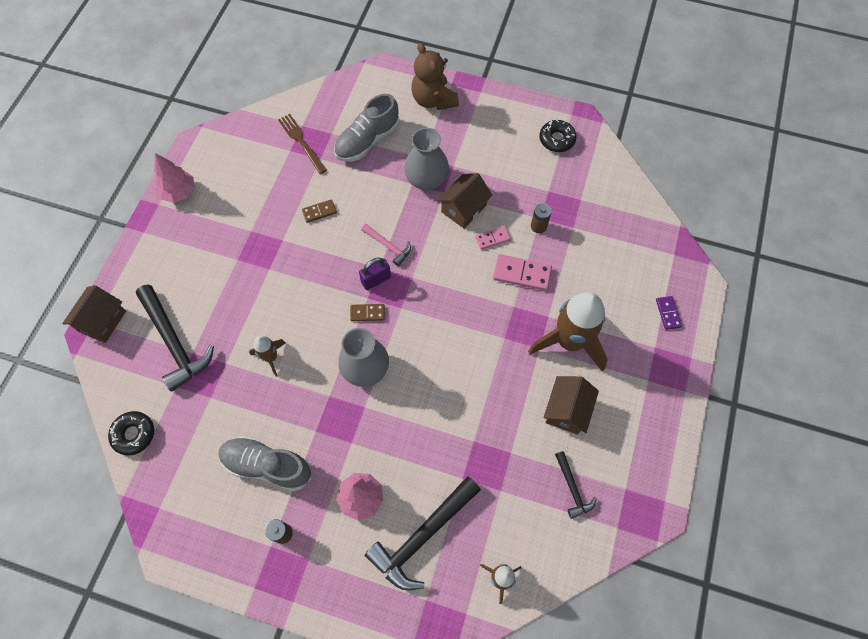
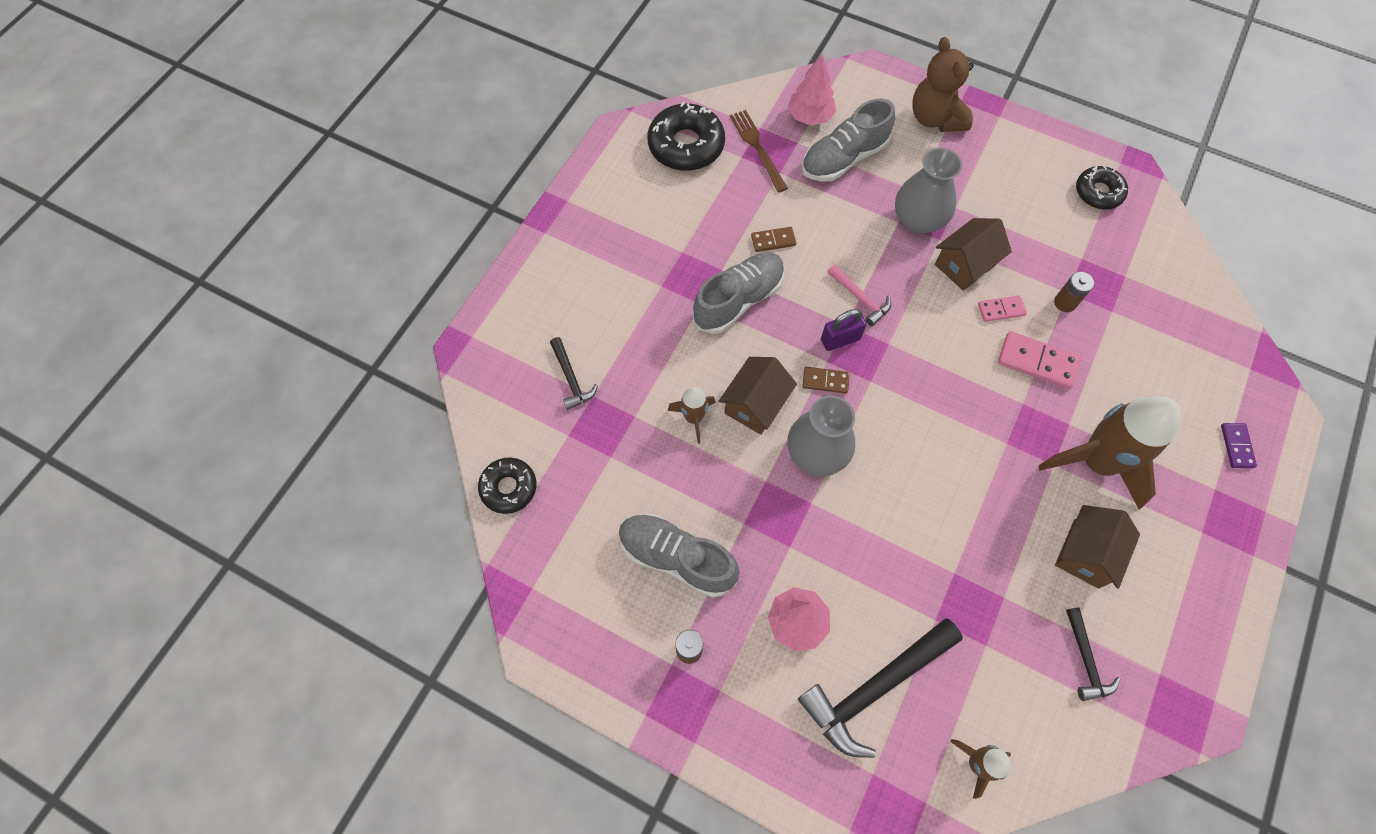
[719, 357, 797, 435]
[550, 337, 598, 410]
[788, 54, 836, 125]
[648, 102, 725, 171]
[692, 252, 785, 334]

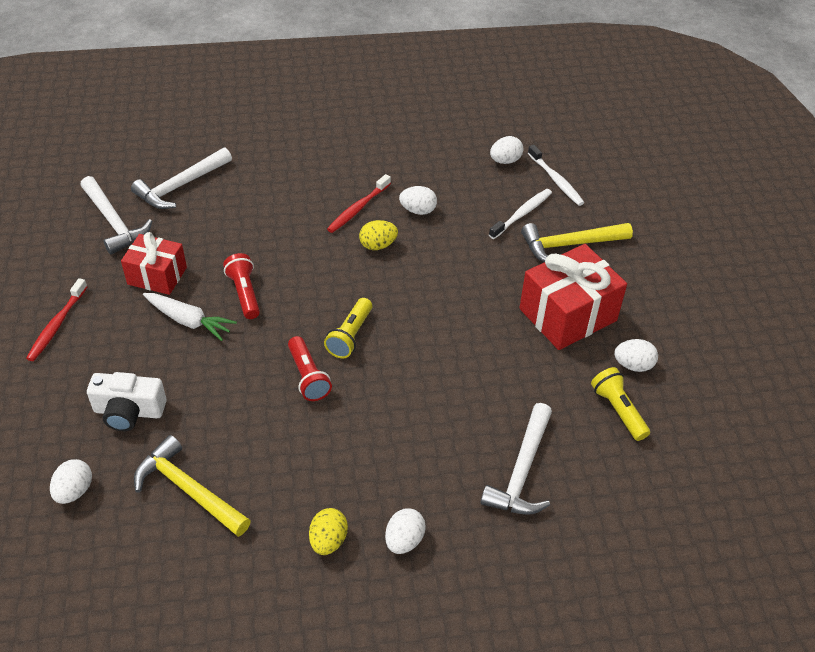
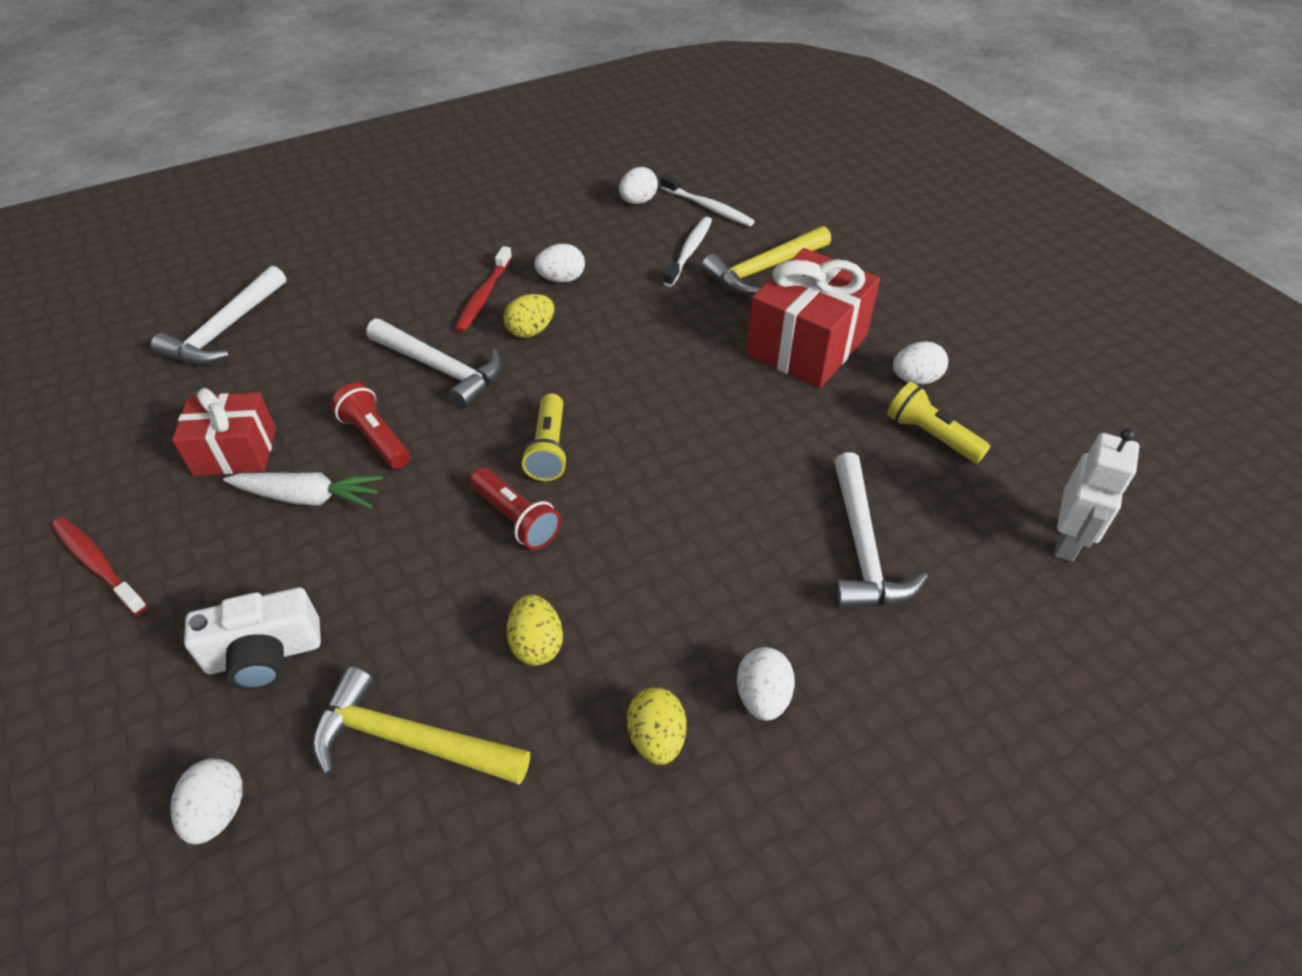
[52, 517, 147, 615]
[366, 319, 502, 409]
[507, 595, 563, 665]
[1054, 428, 1139, 562]

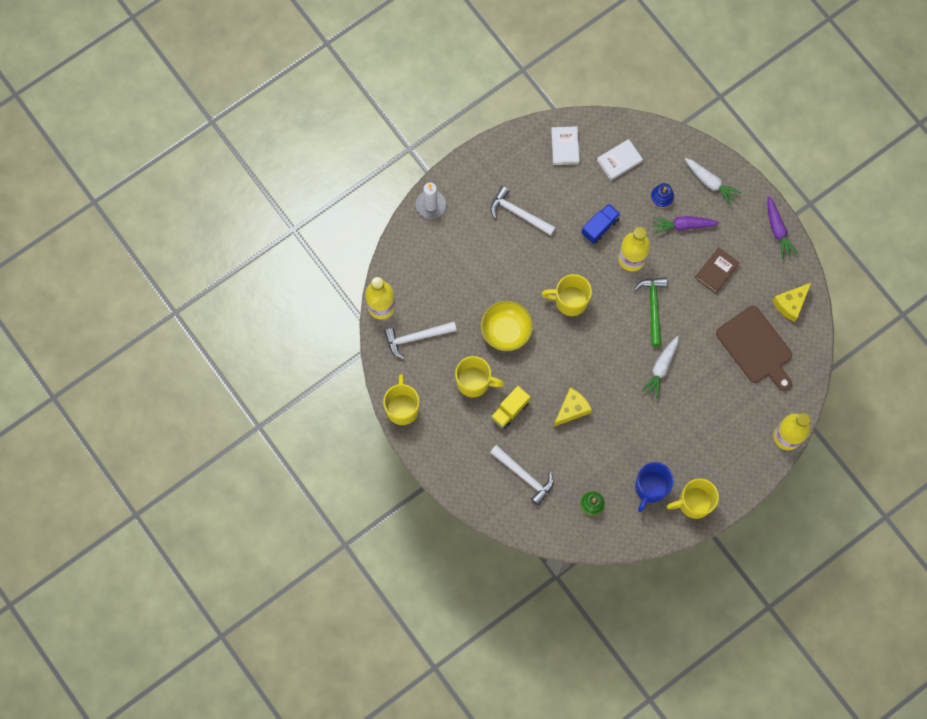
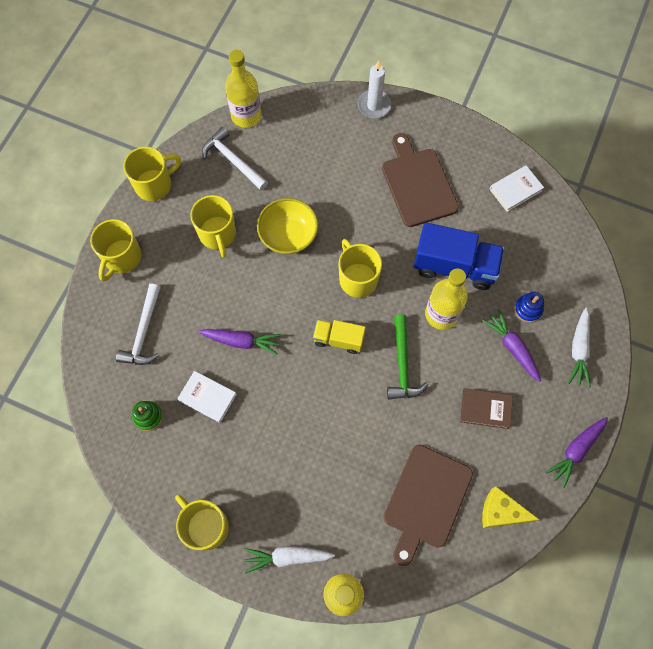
[382, 133, 459, 227]
[313, 320, 366, 354]
[198, 329, 281, 355]
[414, 222, 505, 290]
[177, 371, 237, 423]
[387, 314, 428, 399]
[635, 462, 674, 512] (first image)
[244, 546, 335, 574]
[90, 219, 141, 282]

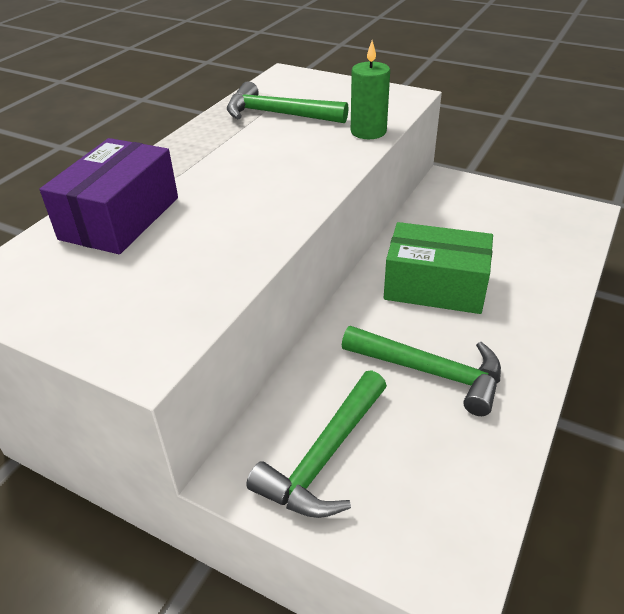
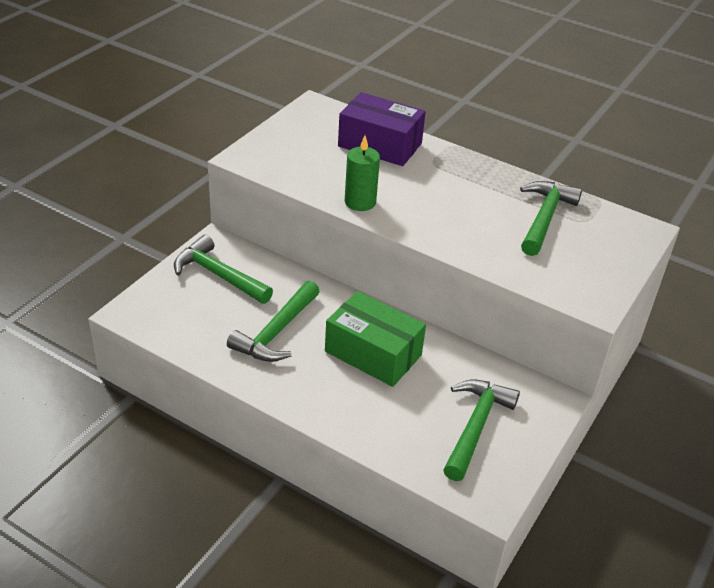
[345, 136, 380, 211]
[325, 291, 426, 387]
[443, 380, 520, 481]

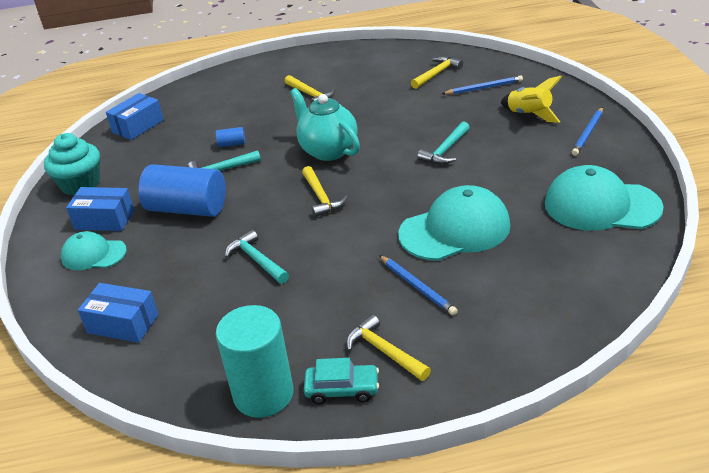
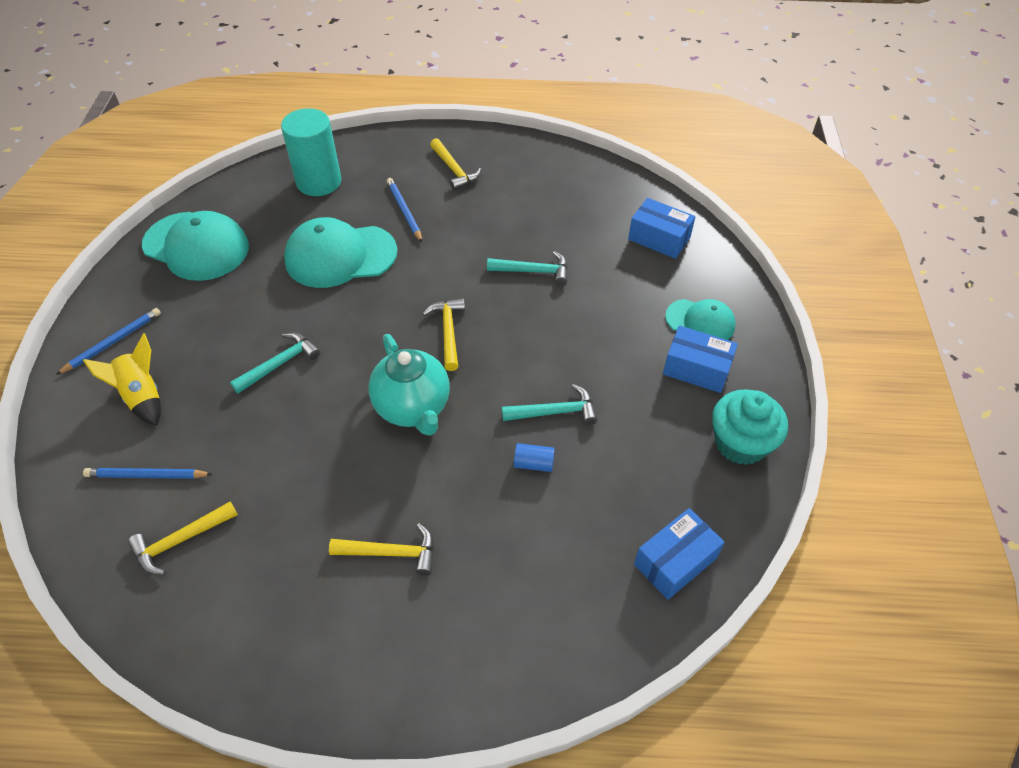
[138, 164, 226, 217] (first image)
[281, 108, 341, 196]
[487, 251, 568, 286]
[329, 523, 434, 575]
[304, 358, 379, 404] (first image)

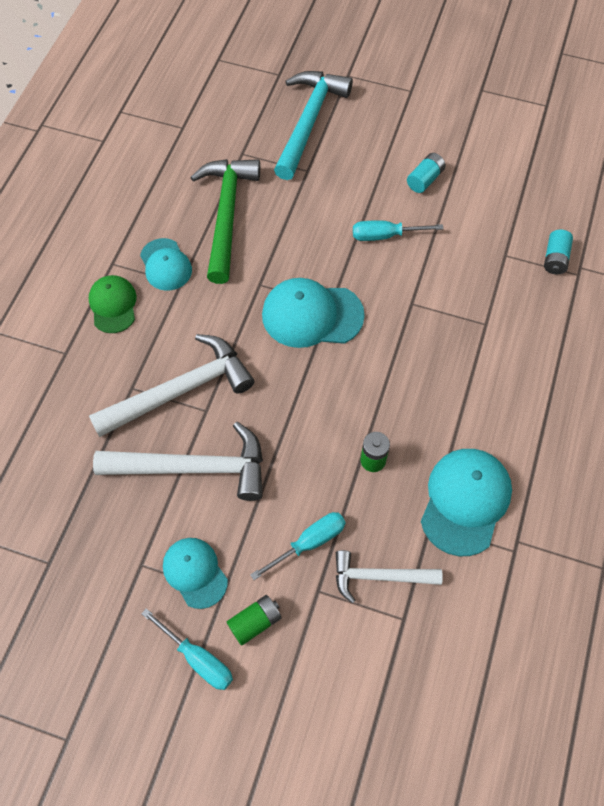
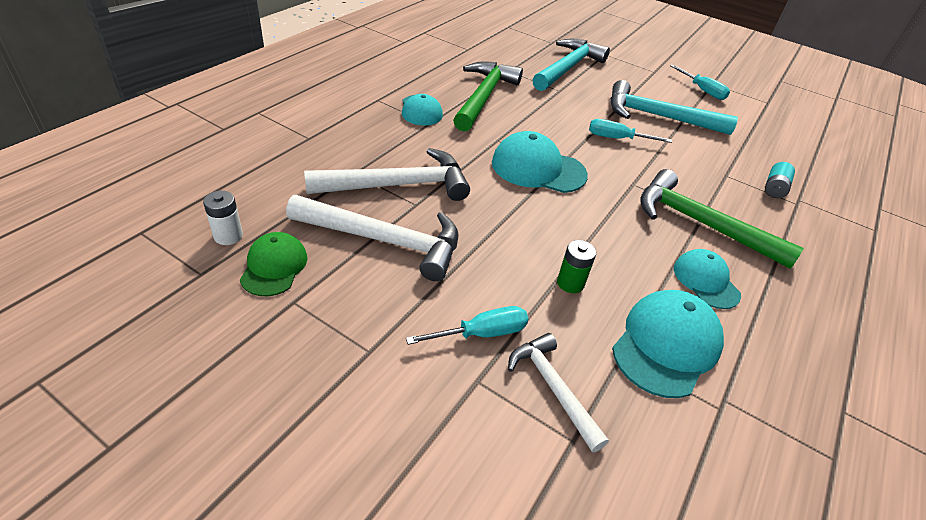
[240, 232, 308, 296]
[670, 64, 730, 100]
[674, 249, 741, 309]
[227, 595, 282, 646] (first image)
[508, 333, 609, 452]
[610, 80, 738, 135]
[203, 191, 243, 245]
[640, 169, 804, 269]

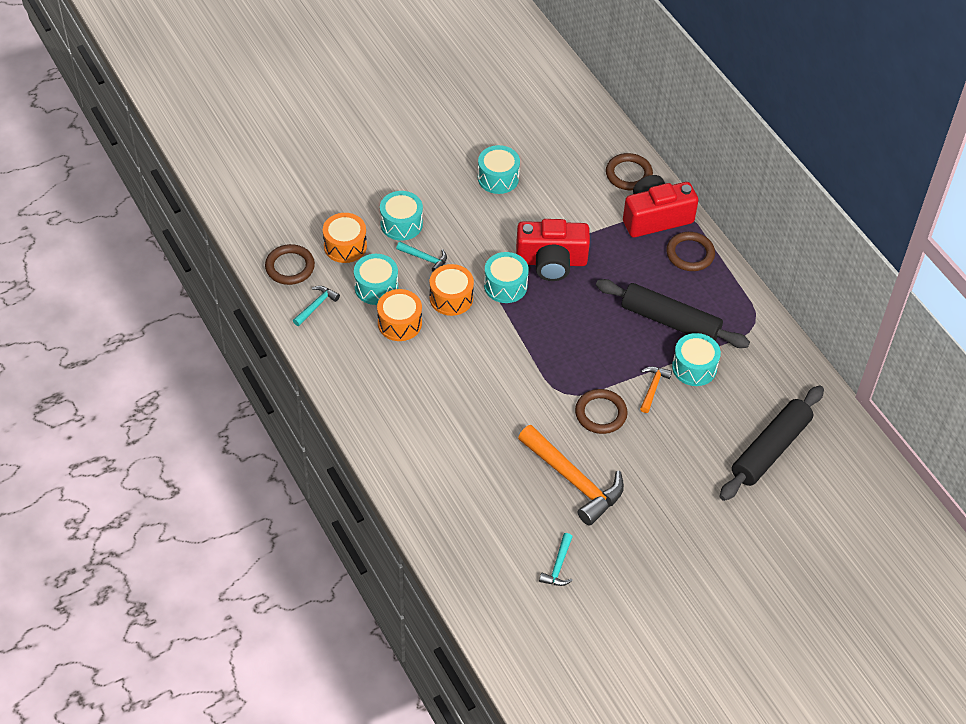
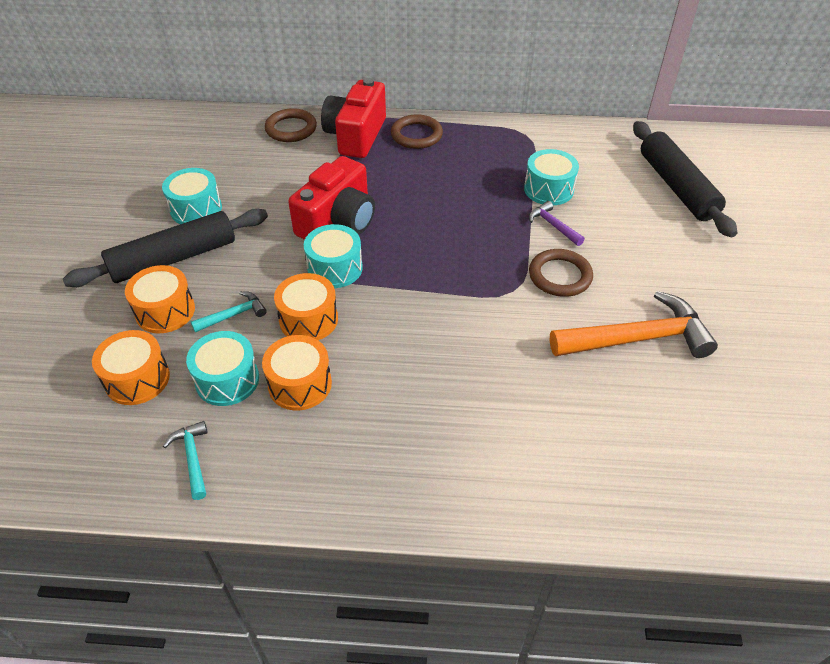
[265, 244, 315, 285] (first image)
[125, 265, 195, 333]
[539, 533, 573, 586] (first image)
[63, 208, 268, 287]
[529, 201, 585, 246]

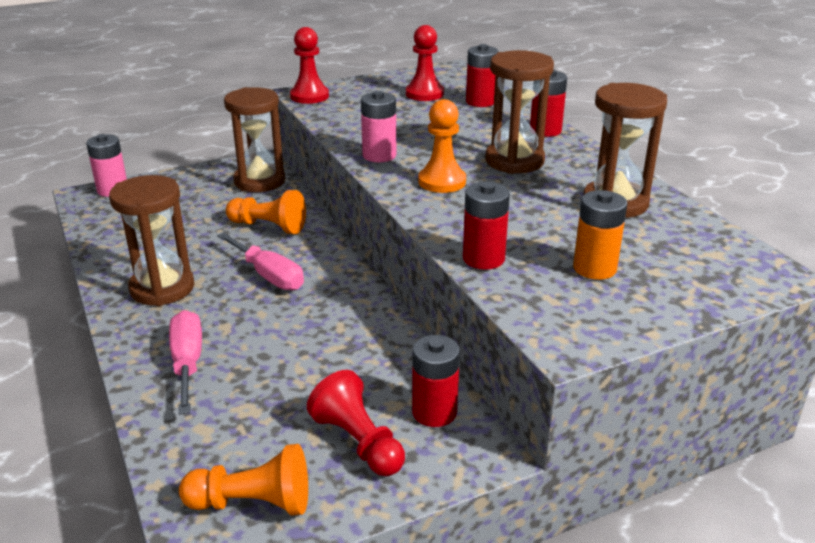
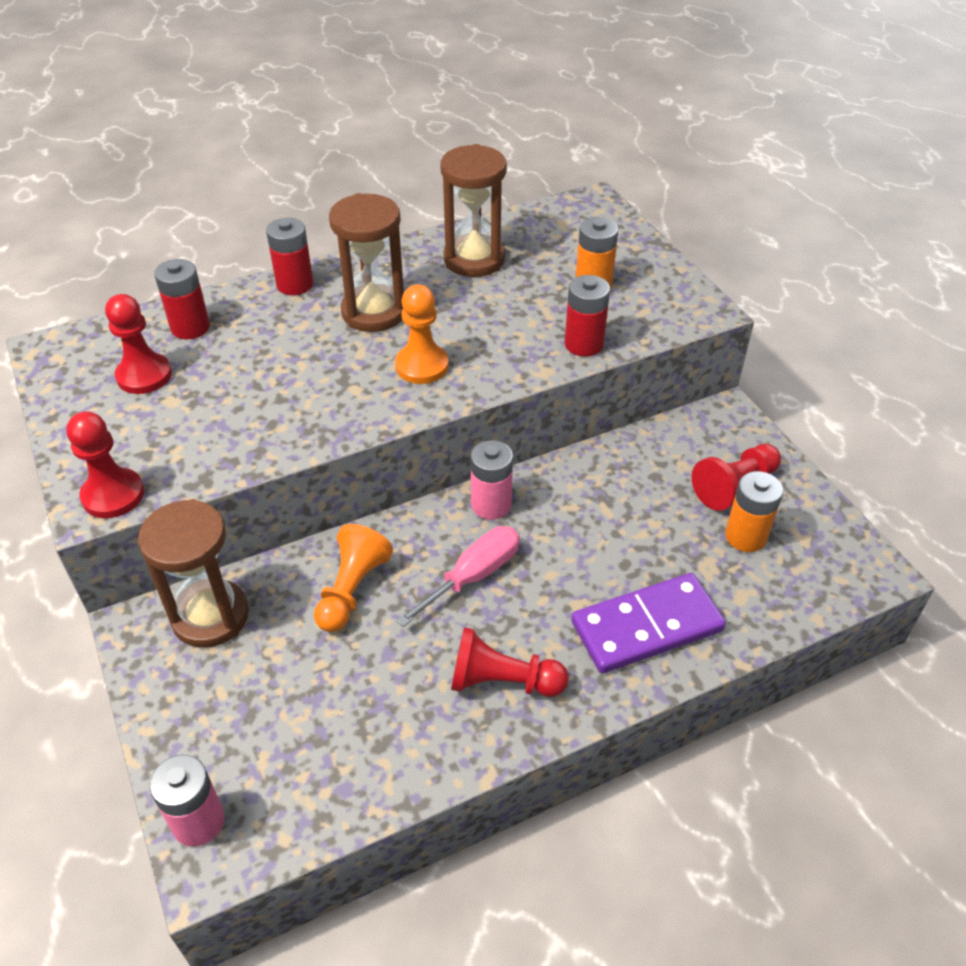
[451, 627, 569, 697]
[571, 573, 726, 673]
[179, 444, 308, 516] (first image)
[470, 440, 513, 520]
[412, 335, 460, 427] (first image)
[725, 471, 783, 552]

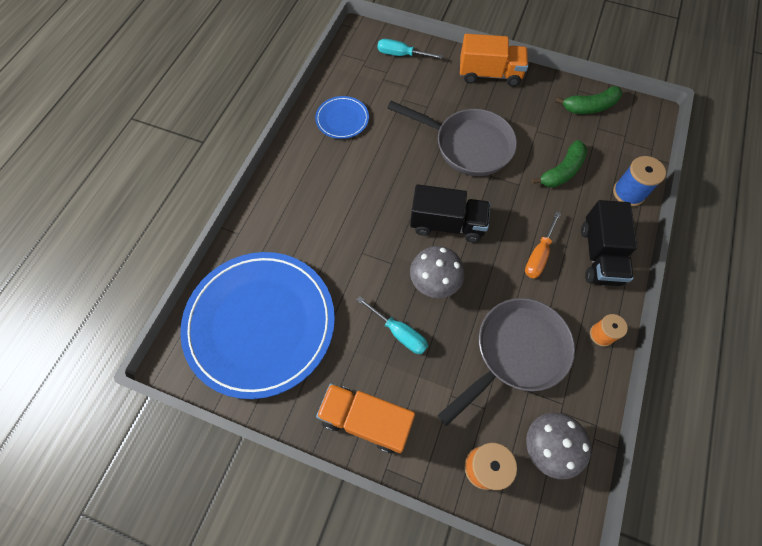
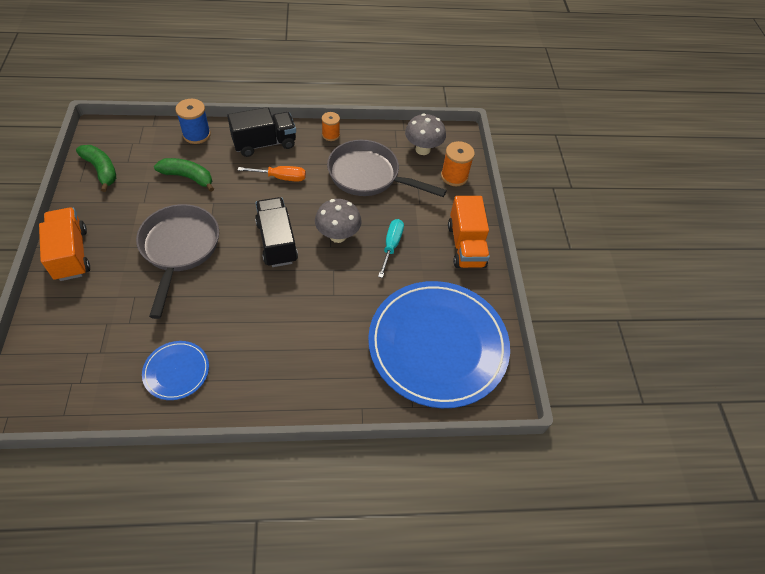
[378, 39, 443, 59] (first image)

